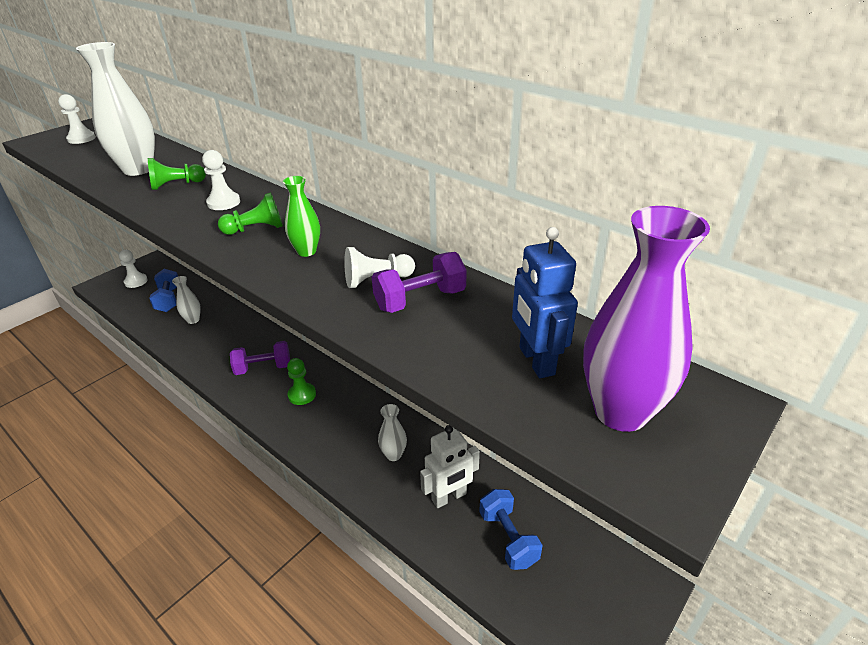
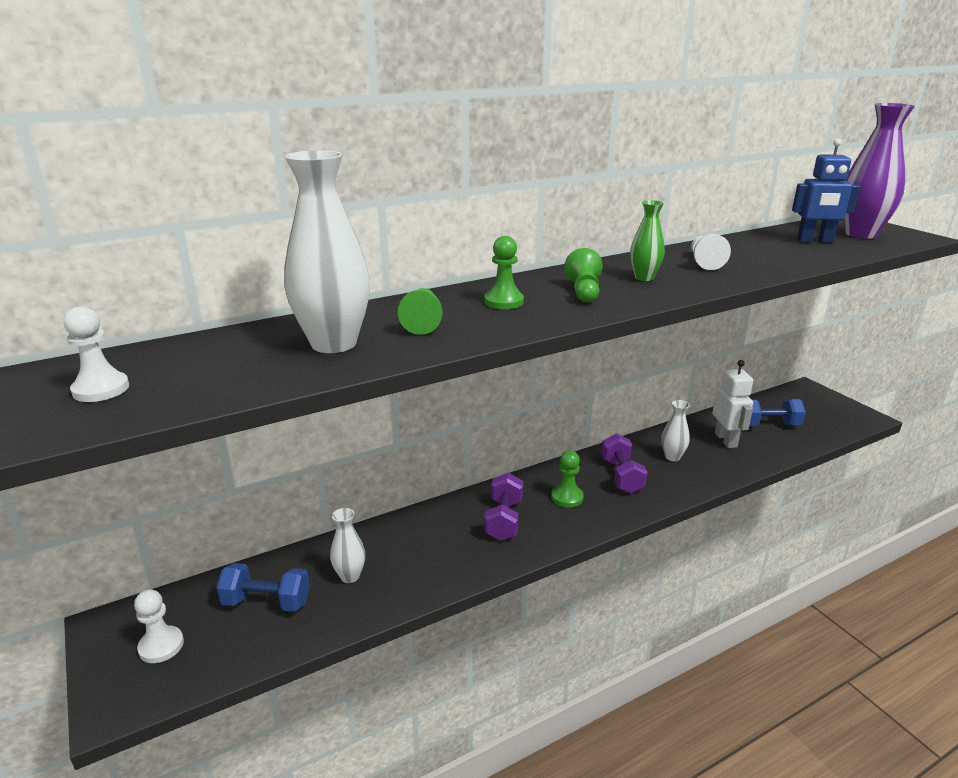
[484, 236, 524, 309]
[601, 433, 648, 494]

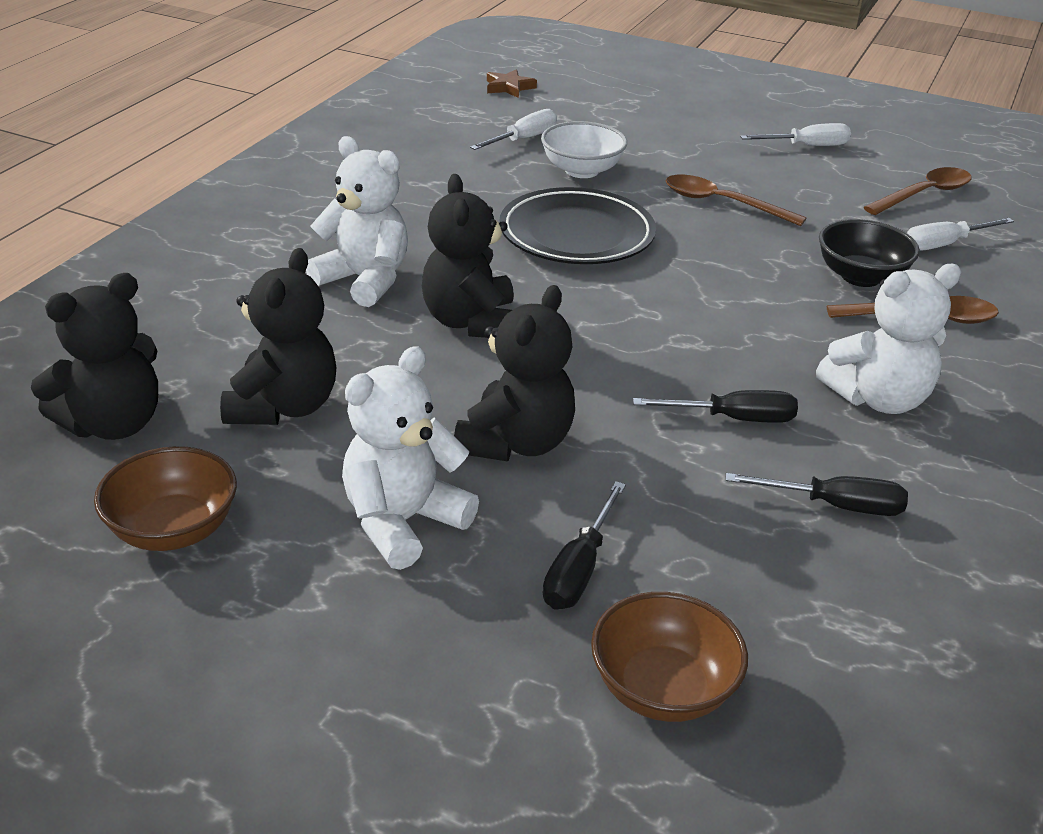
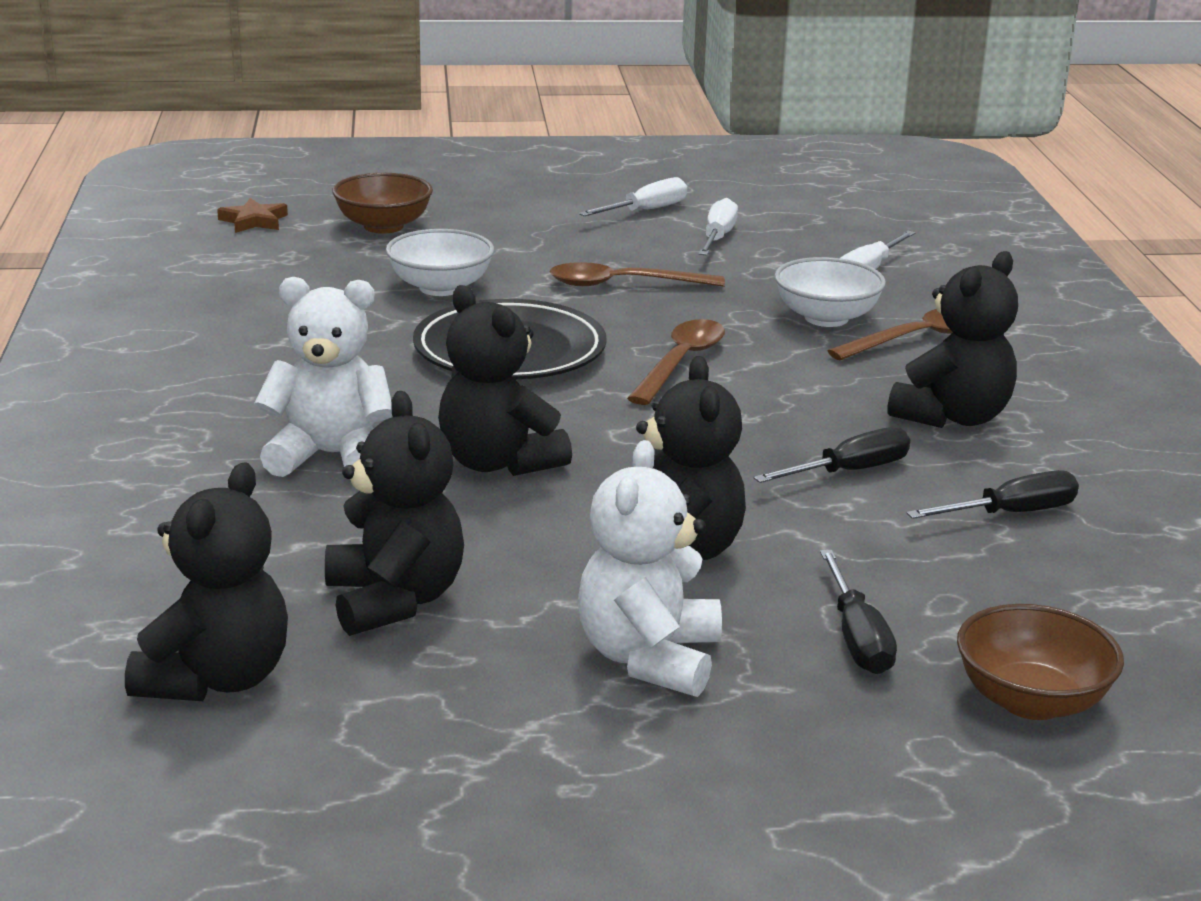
[332, 173, 433, 234]
[699, 198, 738, 256]
[888, 251, 1018, 428]
[774, 257, 886, 327]
[627, 319, 725, 405]

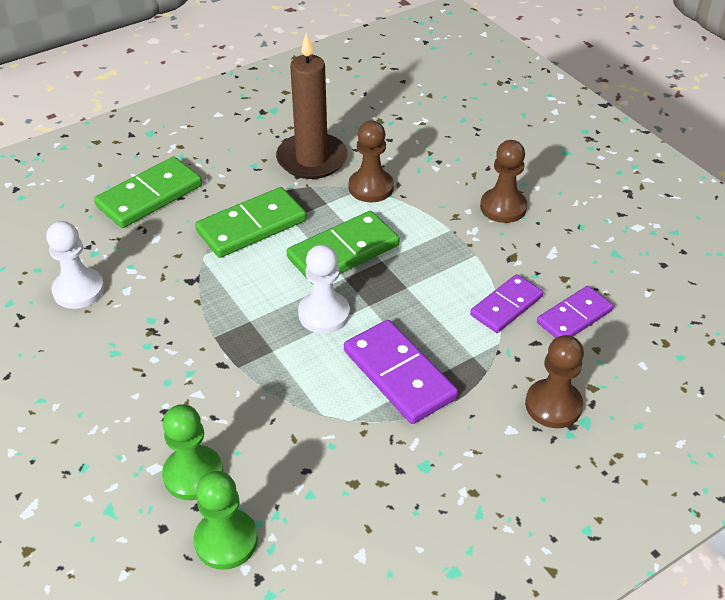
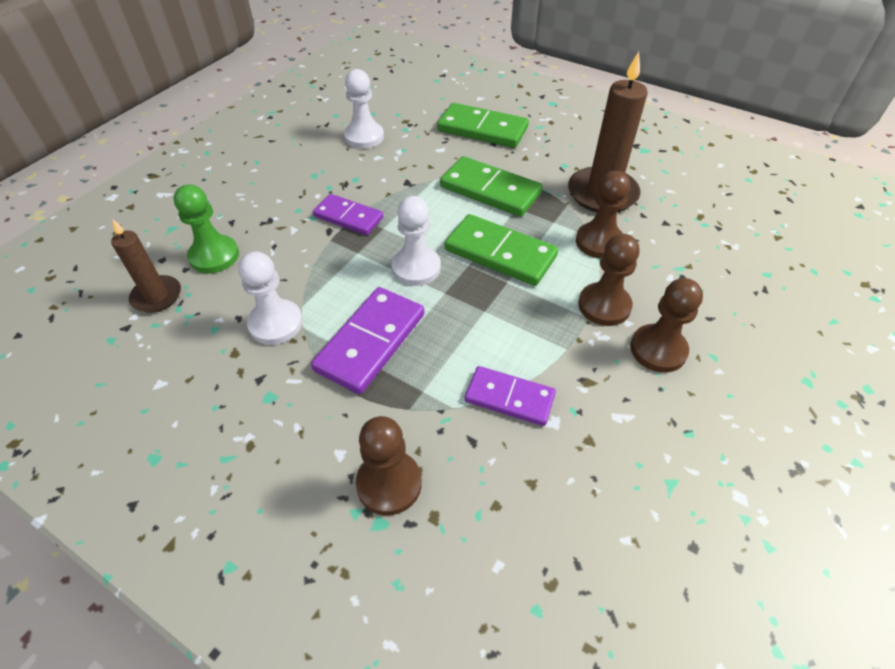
[111, 220, 181, 313]
[313, 194, 383, 235]
[238, 252, 303, 345]
[578, 234, 639, 326]

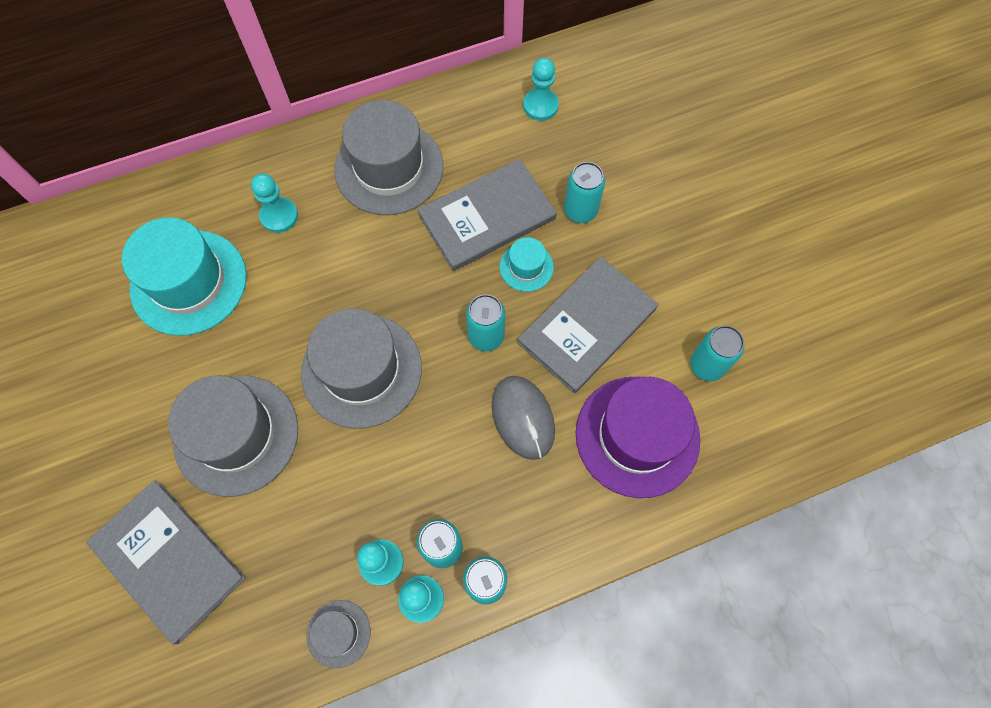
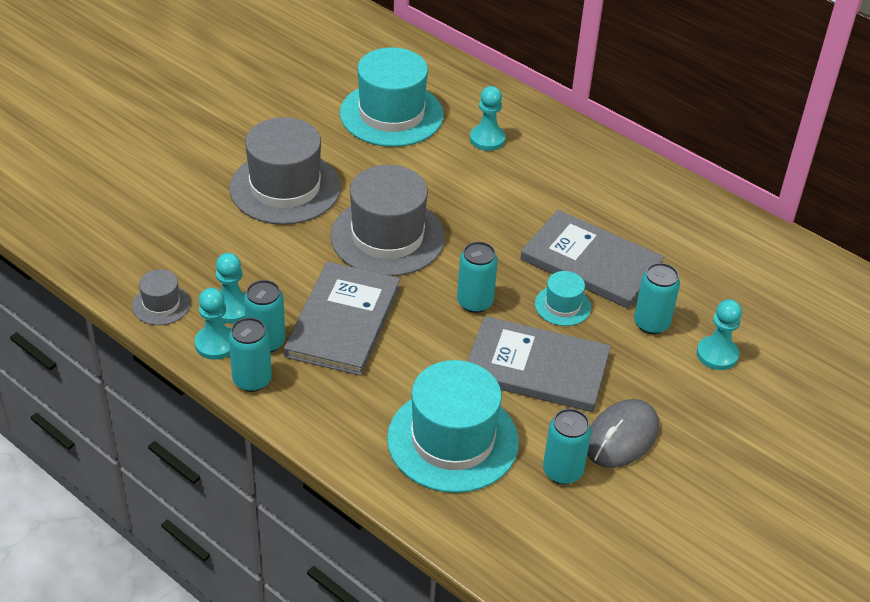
[284, 262, 400, 376]
[334, 100, 443, 215] (first image)
[587, 399, 659, 468]
[697, 299, 742, 370]
[387, 360, 519, 493]

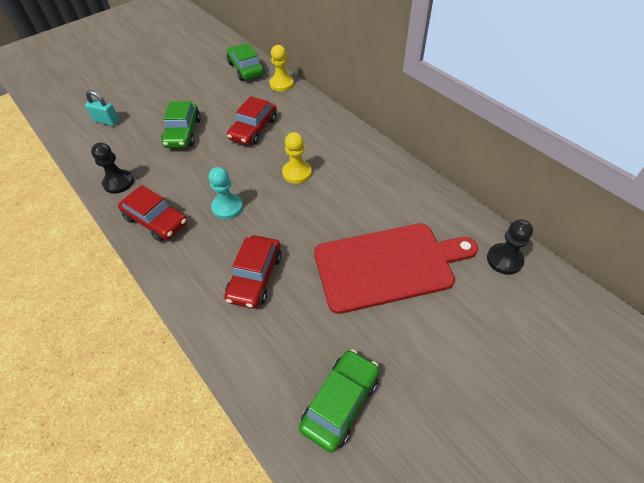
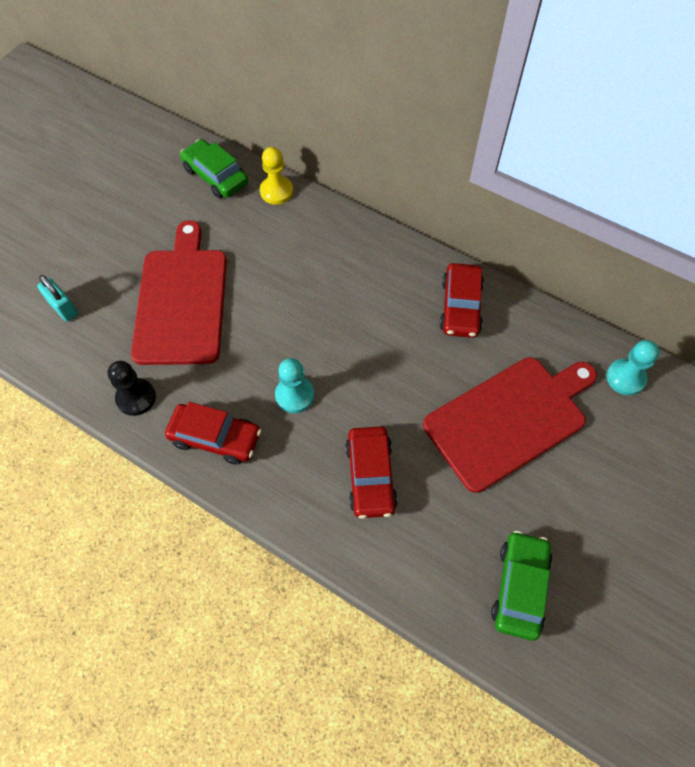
[37, 275, 78, 322]
[131, 220, 227, 365]
[440, 263, 484, 338]
[282, 132, 312, 184] (first image)
[606, 340, 660, 395]

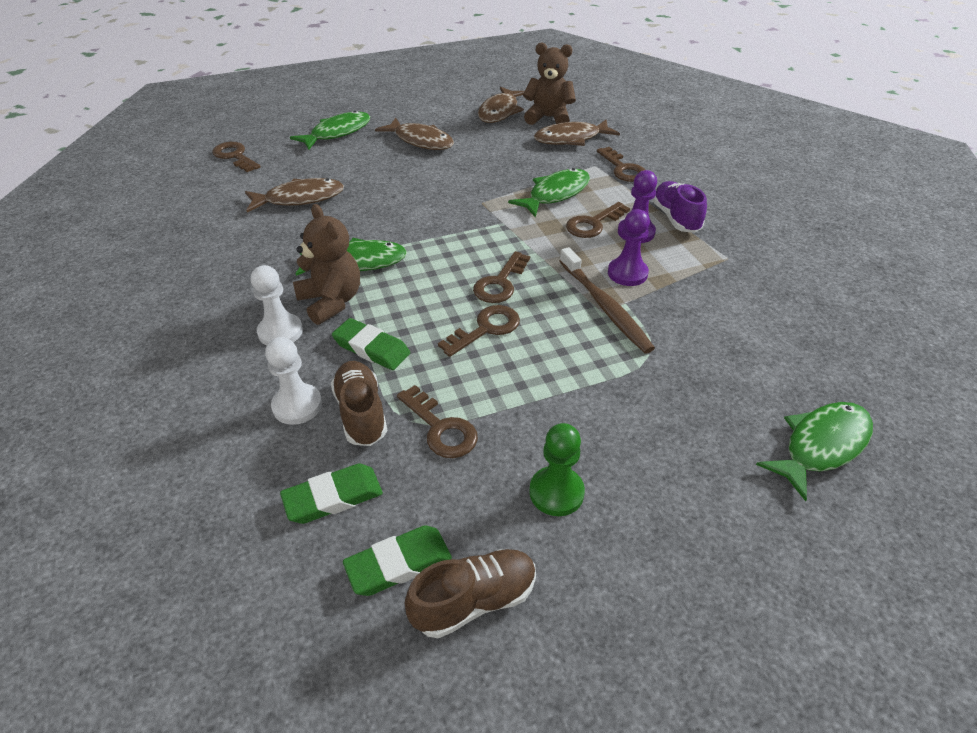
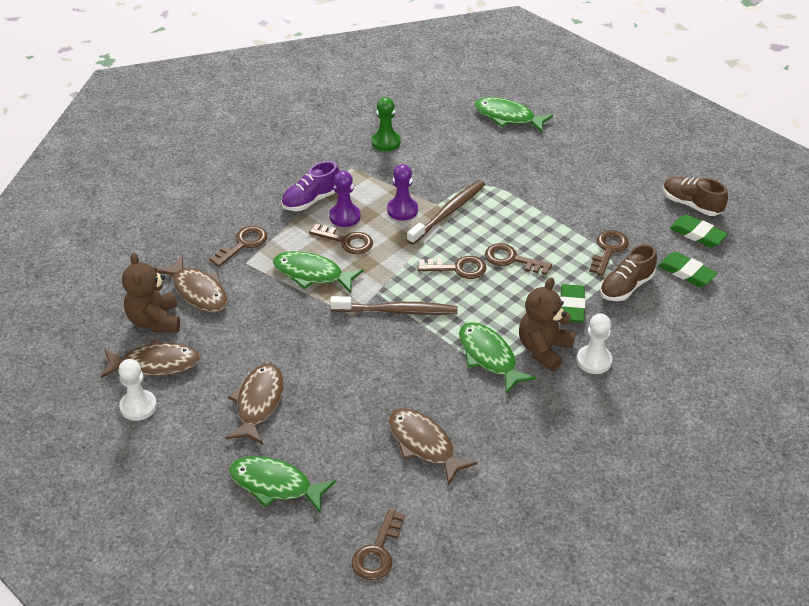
[118, 359, 157, 421]
[372, 97, 401, 151]
[330, 296, 458, 315]

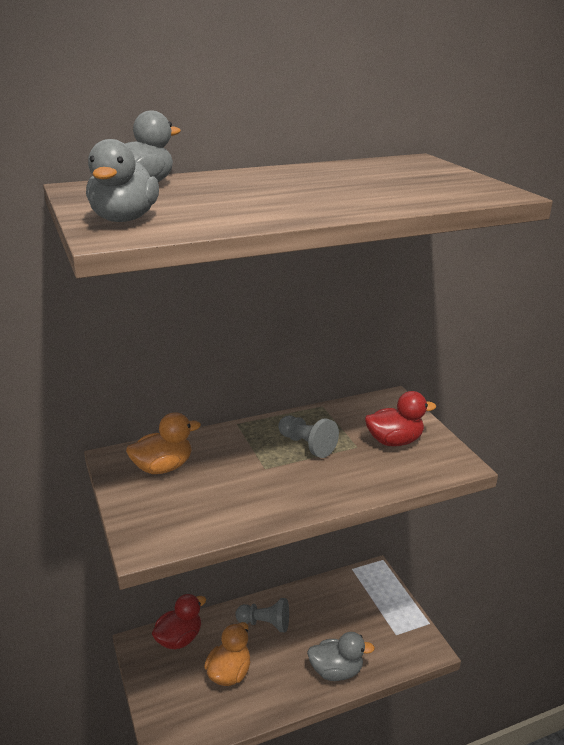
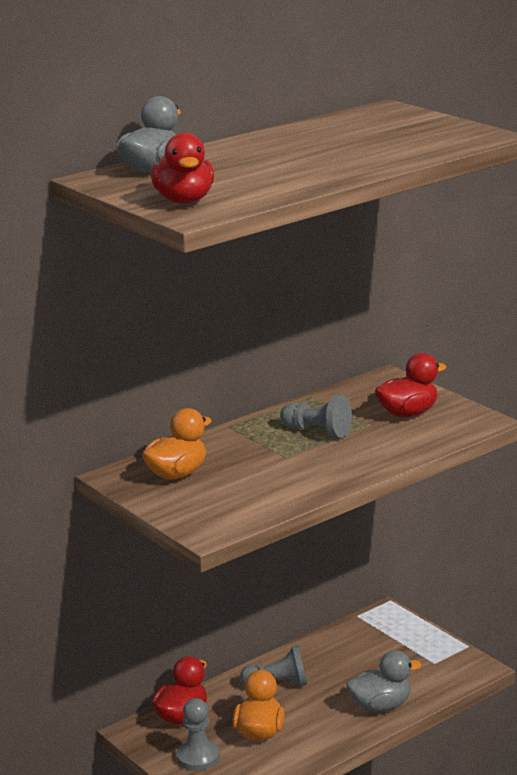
[151, 133, 214, 204]
[177, 698, 220, 771]

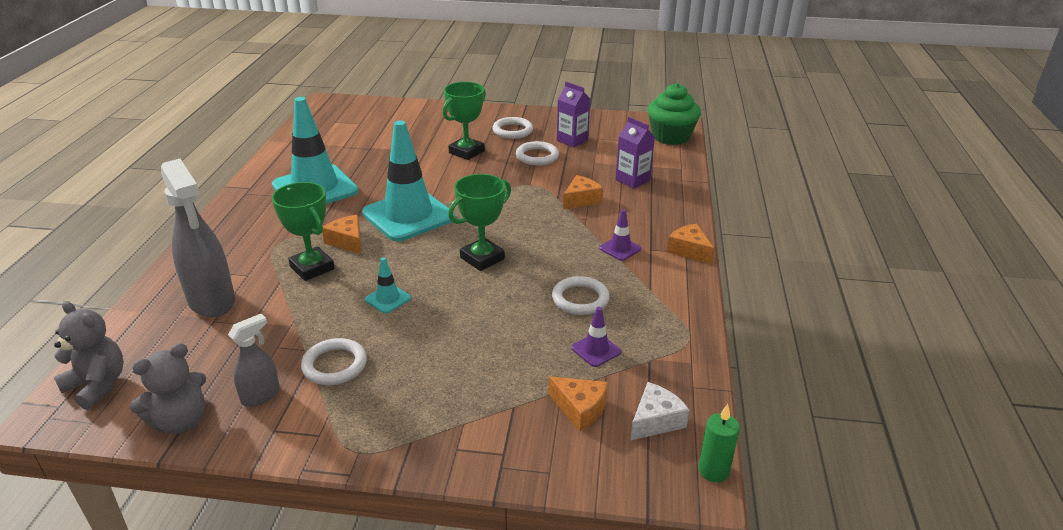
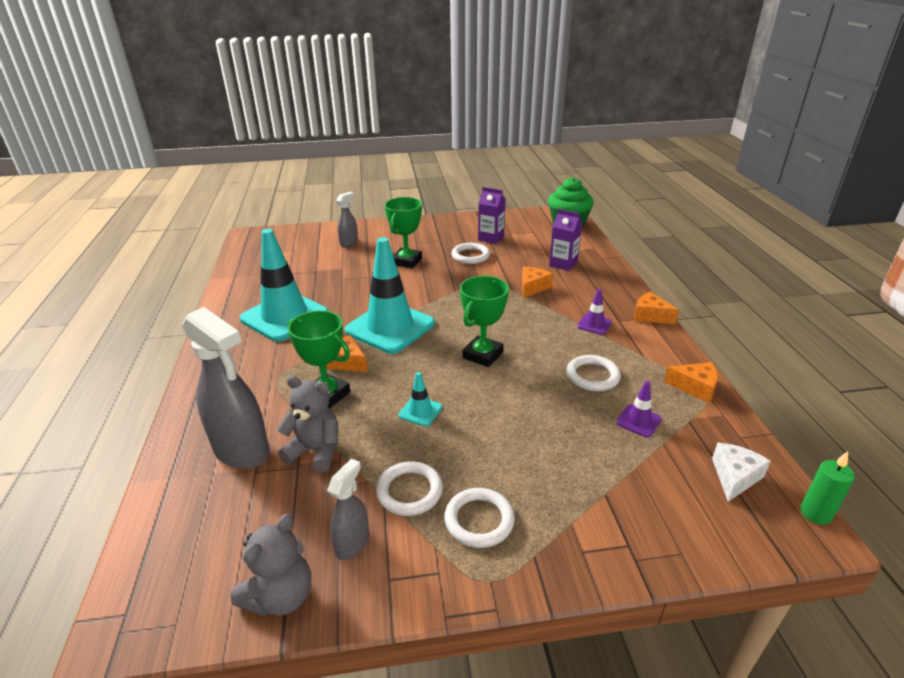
[277, 376, 338, 472]
[444, 488, 515, 548]
[664, 362, 718, 403]
[336, 192, 358, 247]

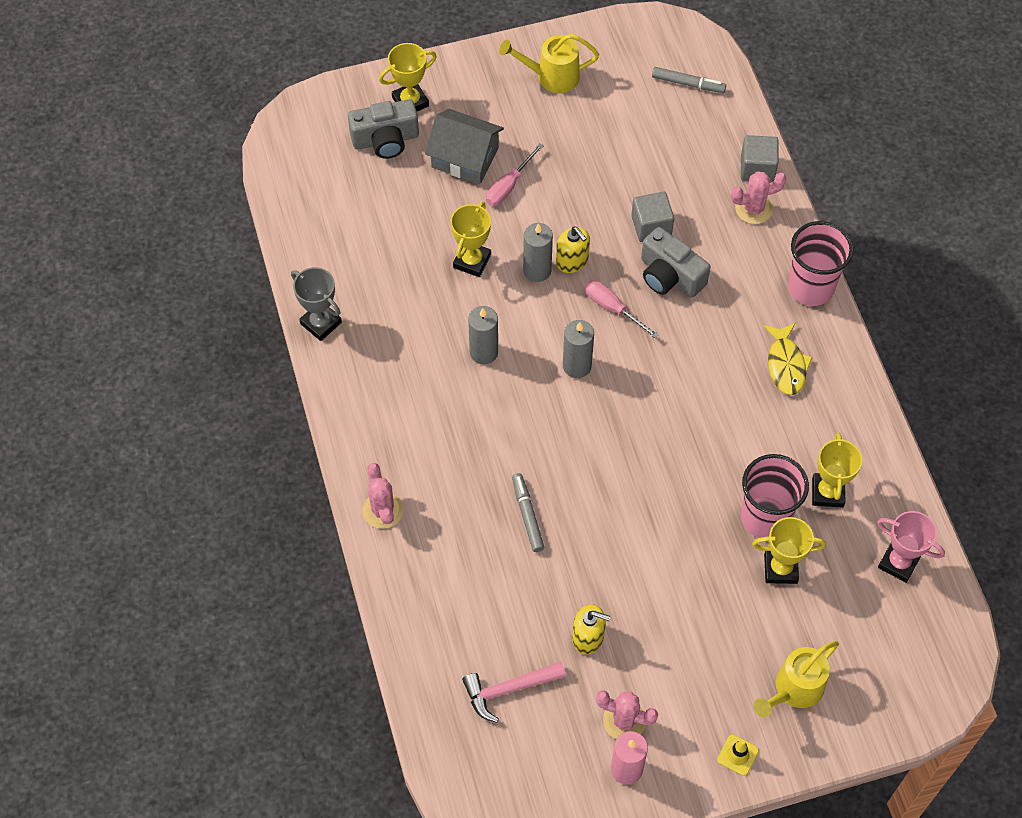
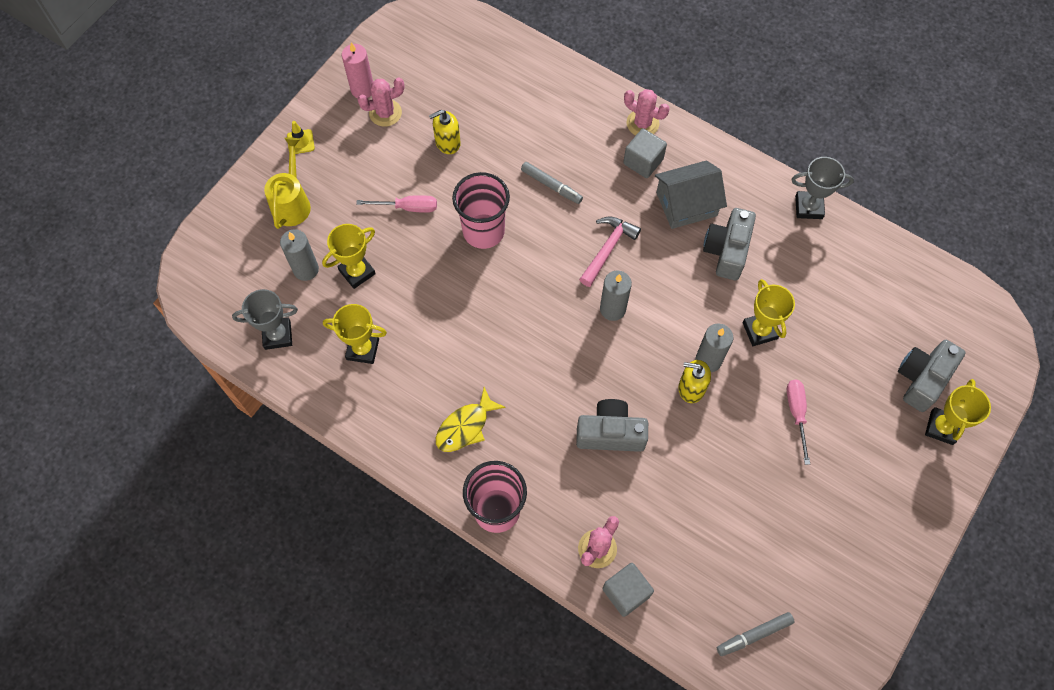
[655, 160, 727, 229]
[579, 216, 641, 287]
[280, 229, 319, 281]
[499, 34, 599, 93] (first image)
[356, 195, 437, 213]
[623, 128, 667, 178]
[452, 172, 510, 249]
[436, 387, 506, 452]
[323, 304, 387, 364]
[232, 289, 298, 350]
[703, 208, 756, 280]

